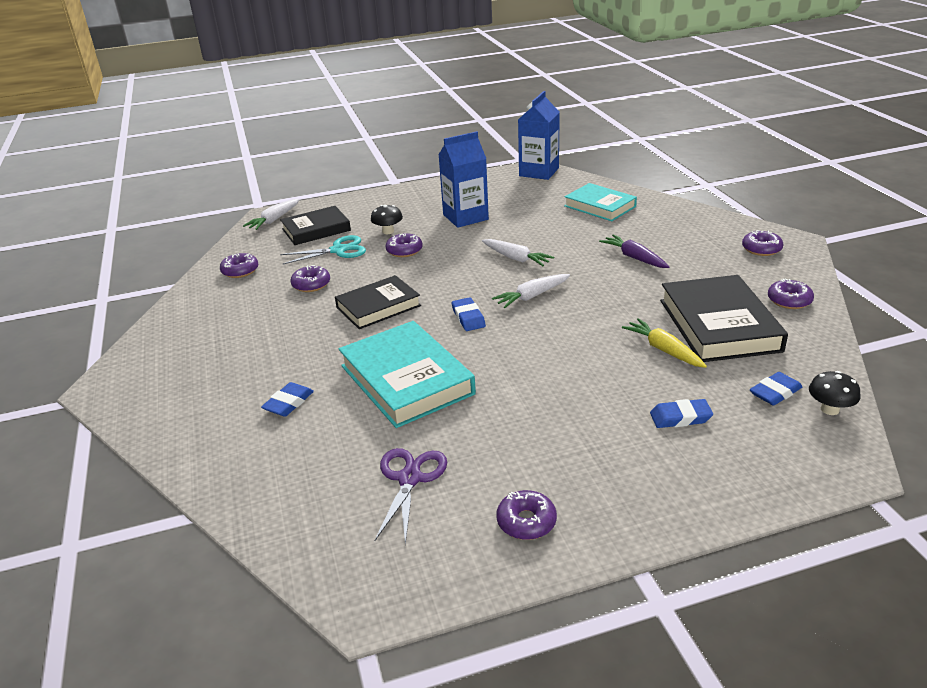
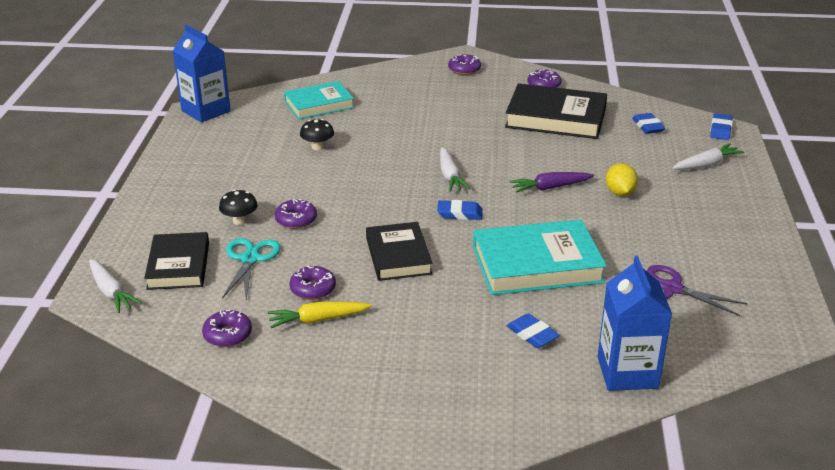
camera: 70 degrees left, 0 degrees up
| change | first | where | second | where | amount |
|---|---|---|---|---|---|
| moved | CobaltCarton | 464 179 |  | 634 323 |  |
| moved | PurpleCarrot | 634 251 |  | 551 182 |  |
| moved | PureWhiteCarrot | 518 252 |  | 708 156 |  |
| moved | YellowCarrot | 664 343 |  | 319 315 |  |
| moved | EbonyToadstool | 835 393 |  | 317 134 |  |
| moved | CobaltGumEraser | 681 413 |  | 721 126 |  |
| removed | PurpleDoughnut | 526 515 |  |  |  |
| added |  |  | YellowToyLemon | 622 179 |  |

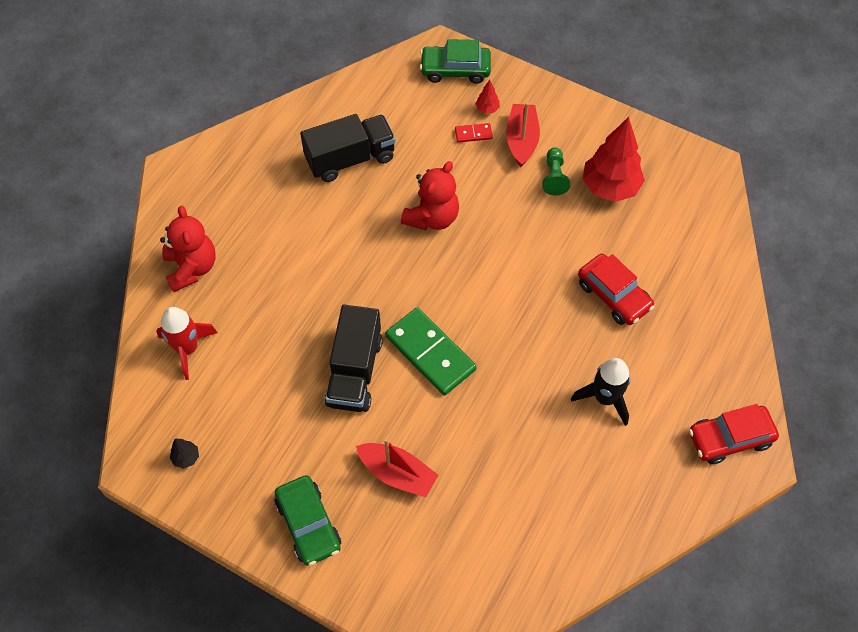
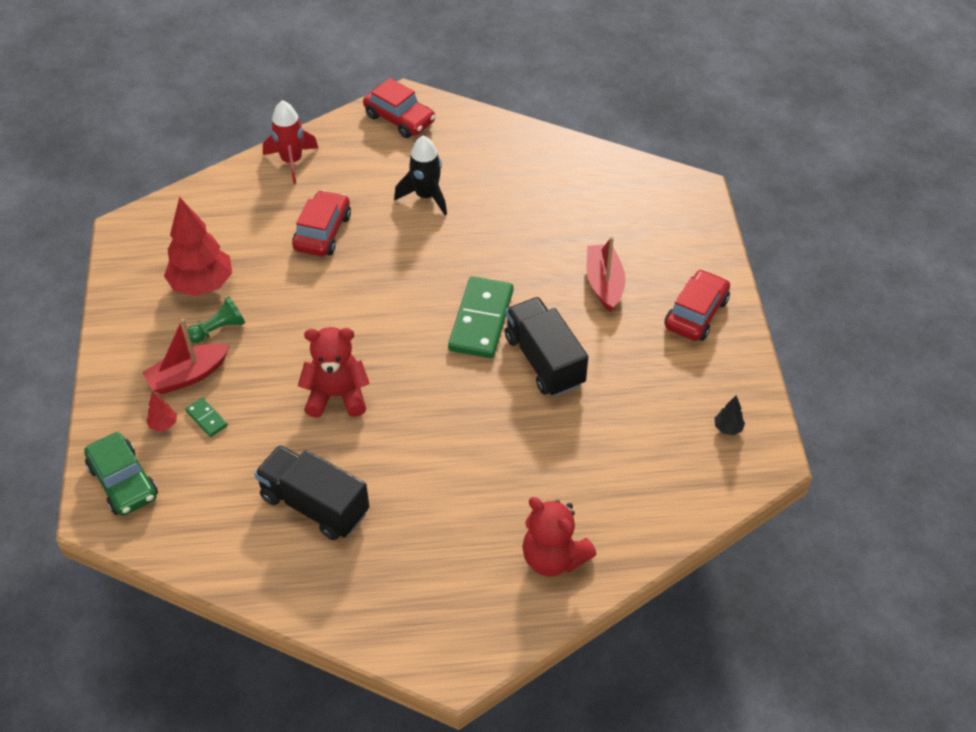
camera: 125 degrees left, 10 degrees down
| change | first | where | second | where | amount |
|---|---|---|---|---|---|
| recoloured | RedDominoTile | 474 133 | LeafGreenDominoTile | 206 417 |  |
| turned | RedStuffedBear | 188 249 |  | 559 536 | 90 degrees counterclockwise |
| turned | EbonyTruck | 354 358 |  | 546 347 | 90 degrees counterclockwise |
| moved | RedRocket | 187 343 |  | 290 142 |  |
| recoloured | LeafGreenAutomobile | 308 520 | RedAutomobile | 697 305 |  |

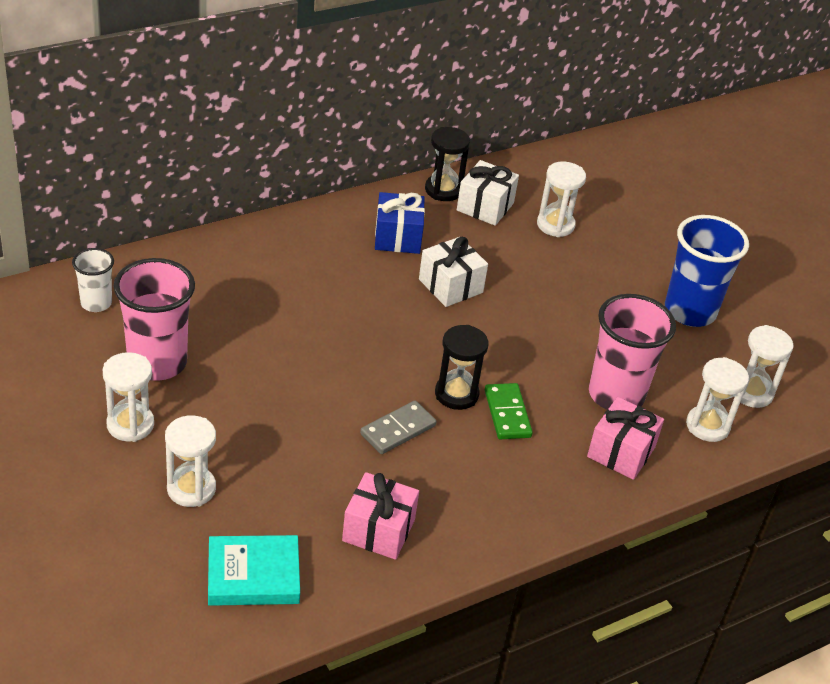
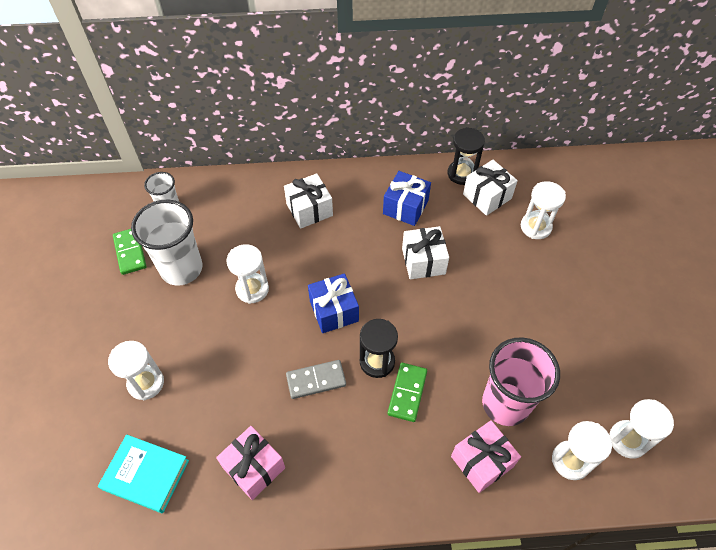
camera: 30 degrees right, 15 degrees up
| change | first | where | second | where | amount |
|---|---|---|---|---|---|
| removed | CobaltCup | 707 271 |  |  |  |
| recoloured | PinkCup | 154 319 | PureWhiteCup | 167 243 |  |
| moved | PureWhiteSandglass | 128 397 |  | 247 274 |  |
| added |  |  | PureWhitePresent | 308 201 |  |
| added |  |  | LeafGreenDominoTile | 130 252 |  |
| added |  |  | CobaltPresent | 333 303 |  |

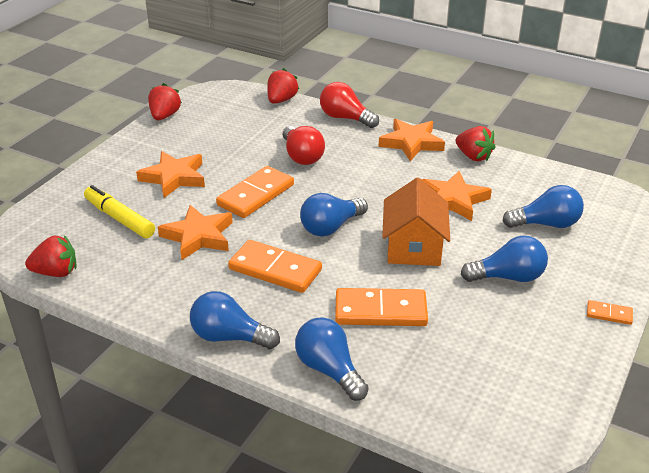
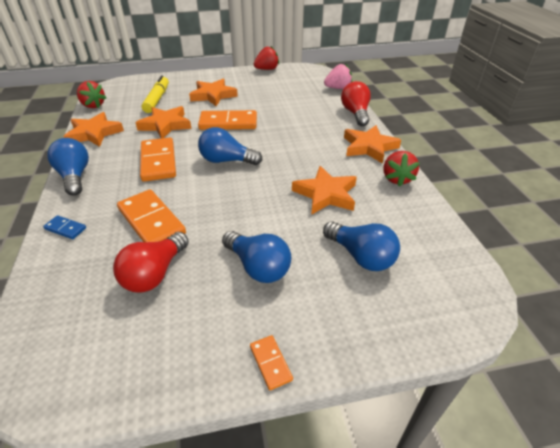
camera: 50 degrees right, 5 degrees up
| change | first | where | second | where | amount |
|---|---|---|---|---|---|
| recoloured | RedStrawberry | 283 86 | PinkStrawberry | 338 76 |  |
| moved | RedLightBulb | 304 145 |  | 151 262 |  |
| removed | OrangeToyHouse | 416 222 |  |  |  |
| replaced | CobaltLightBulb | 332 359 | CobaltDominoTile | 64 227 |  |
| added |  |  | OrangeFivePointedStar | 93 129 |  |

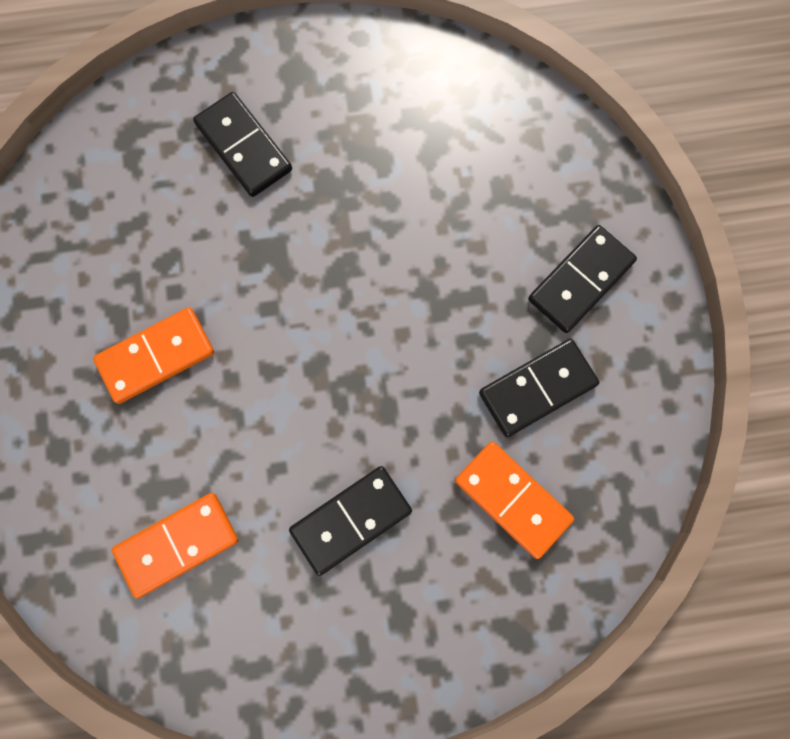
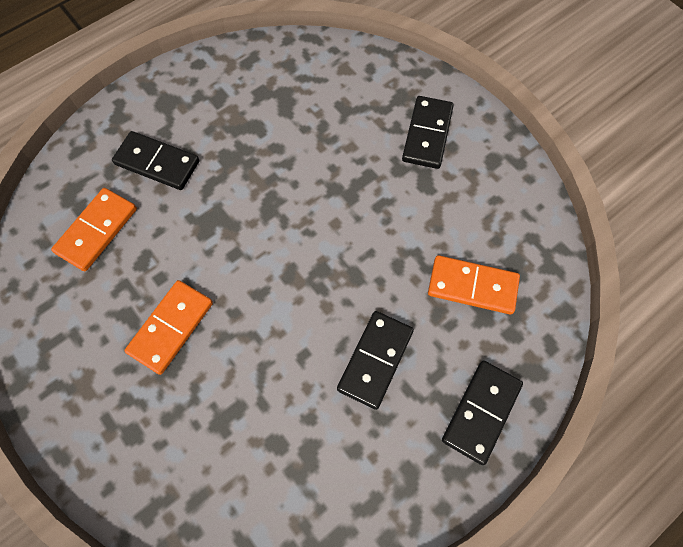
camera: 30 degrees left, 10 degrees down
| change | first | where | second | where | amount |
|---|---|---|---|---|---|
| moved | EbonyDominoTile | 539 388 |  | 482 413 |  |
| moved | OrangeDominoTile | 175 546 |  | 94 229 |  |

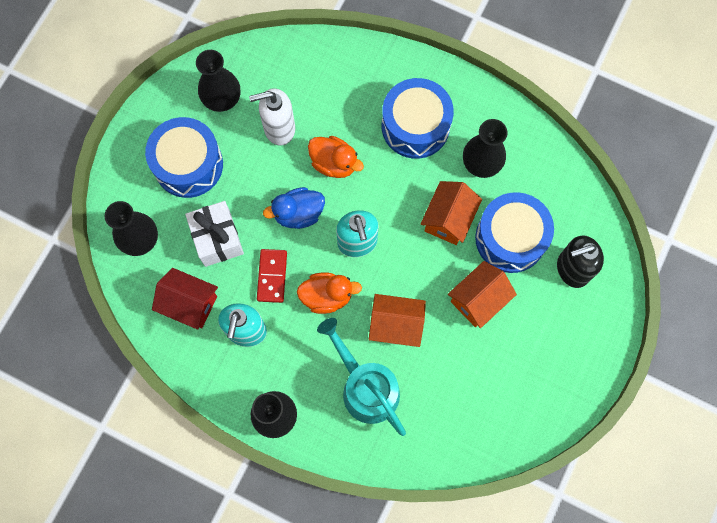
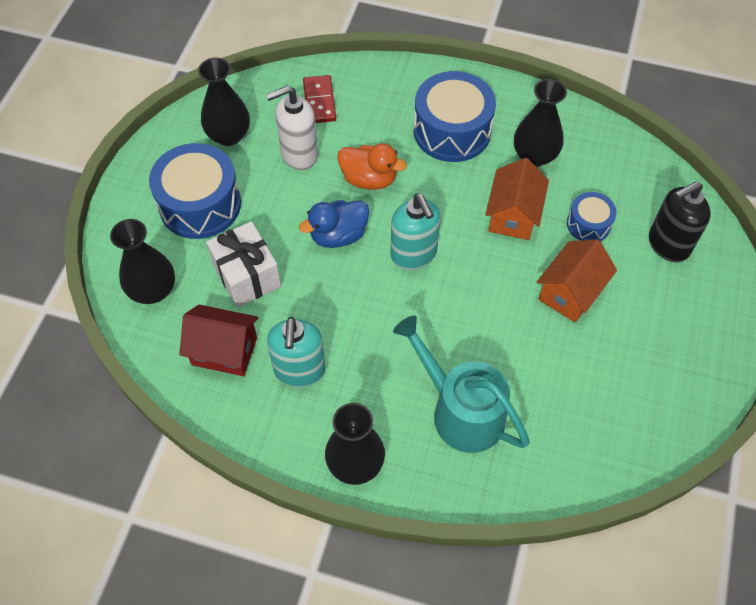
camera: 10 degrees left, 15 degrees down
| change | first | where | second | where | amount |
|---|---|---|---|---|---|
| resized | CobaltToyDrum | 514 232 |  | 592 216 | x0.53 |
| moved | RedDominoTile | 272 276 |  | 319 99 |  |
| removed | OrangeToyDuck | 329 293 |  |  |  |
| removed | OrangeToyHouse | 397 320 |  |  |  |

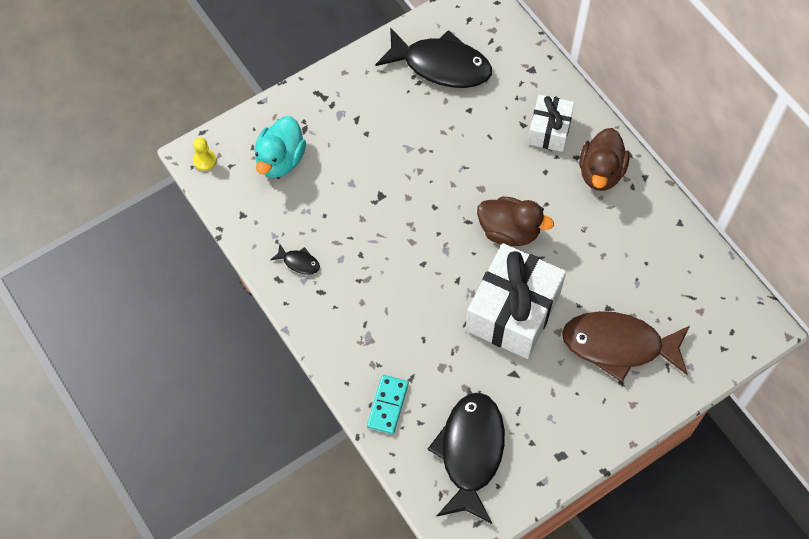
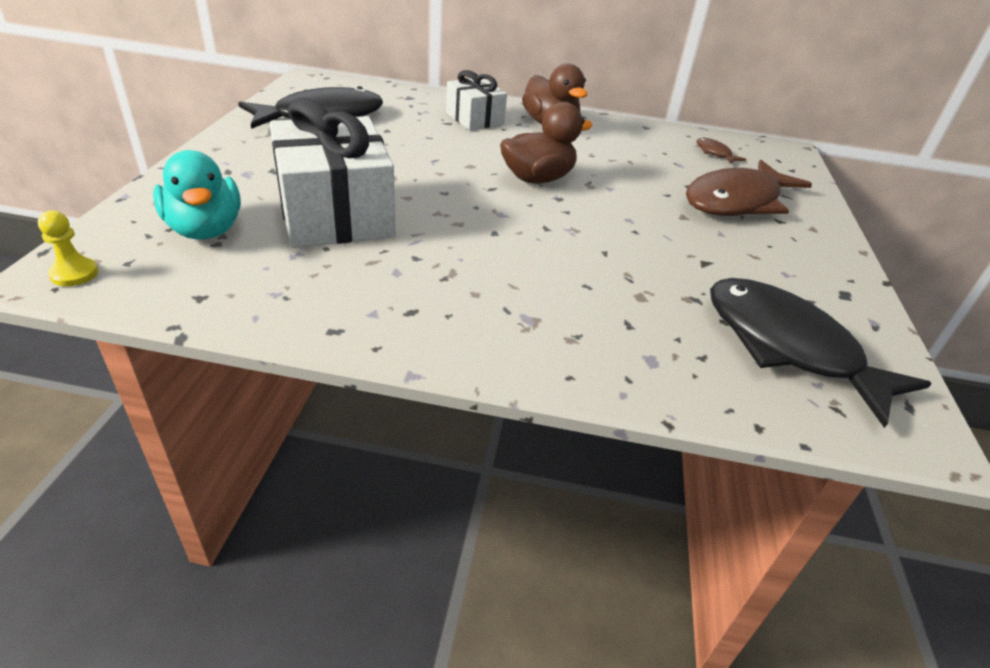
camera: 50 degrees left, 25 degrees down
| change | first | where | second | where | amount |
|---|---|---|---|---|---|
| removed | EbonyToyFish | 295 259 |  |  |  |
| moved | PureWhitePresent | 515 301 |  | 332 173 |  |
| removed | TurquoiseDominoTile | 388 404 |  |  |  |
| added |  |  | RussetToyFish | 721 151 |  |

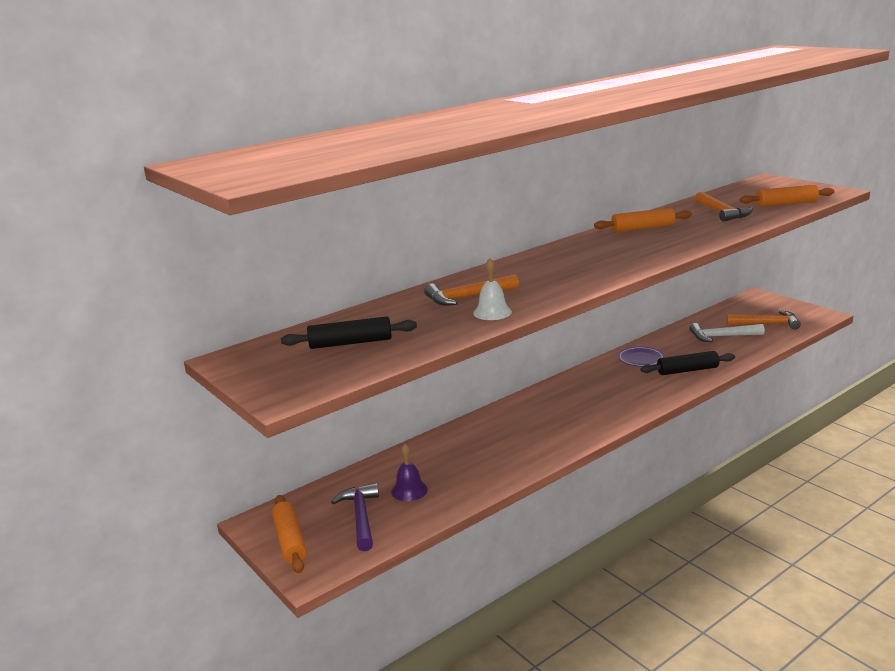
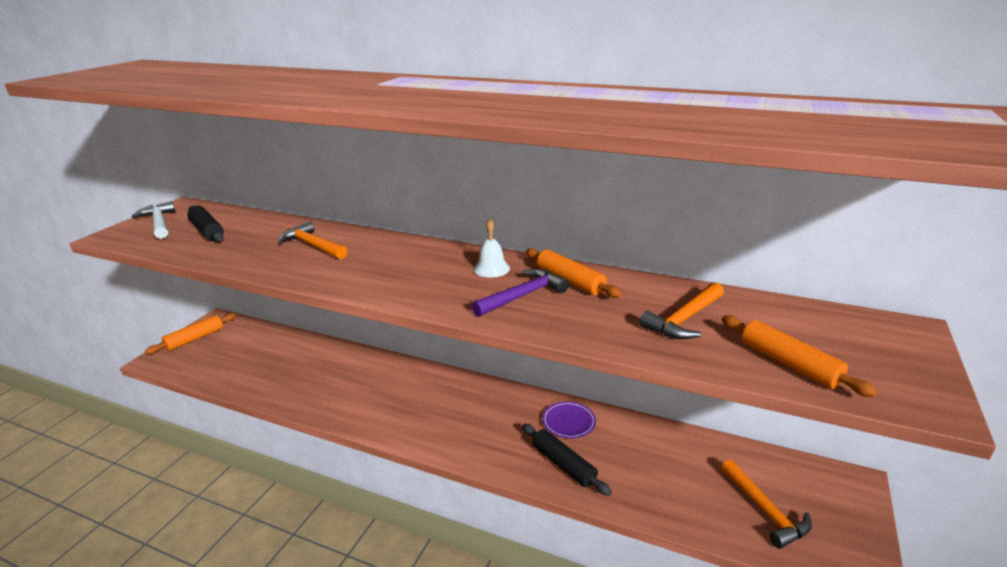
camera: 60 degrees right, 5 degrees up
| change | first | where | second | where | amount |
|---|---|---|---|---|---|
| moved | PureWhiteHandBell | 492 289 |  | 491 247 |  |
| moved | PureWhiteCarpenter'sHammer | 727 332 |  | 153 220 |  |
| removed | PurpleHandBell | 409 472 |  |  |  |
| moved | PurpleCarpenter'sHammer | 355 517 |  | 520 293 |  |

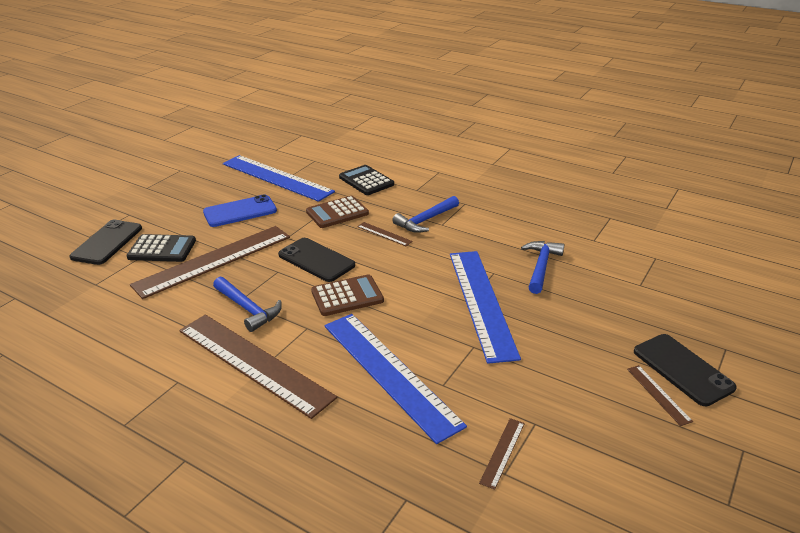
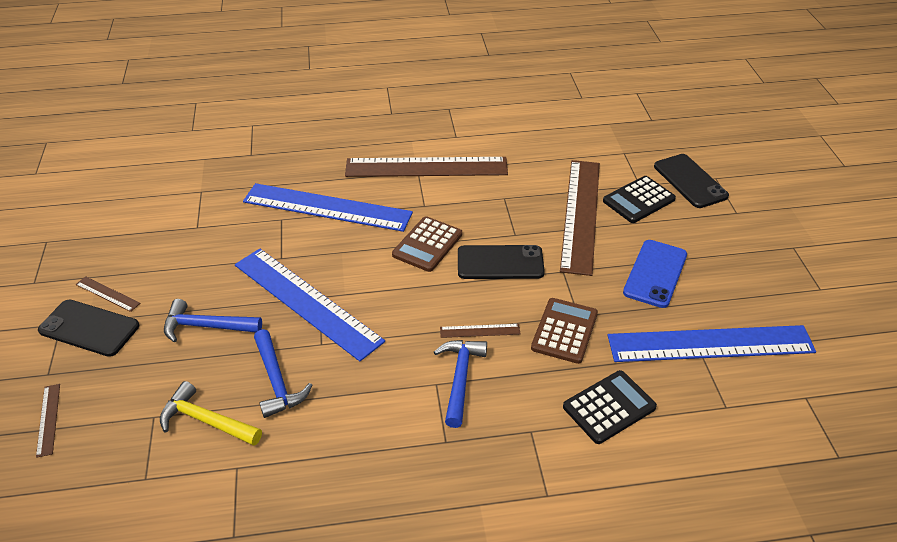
camera: 140 degrees right, 10 degrees up
| change | first | where | second | where | amount |
|---|---|---|---|---|---|
| turned | EbonyCalculator | 366 180 |  | 610 407 | 45 degrees counterclockwise |
| moved | CobaltCarpenter'sHammer | 247 304 |  | 213 321 |  |
| moved | RussetStraightedge | 502 454 |  | 48 421 |  |
| added |  |  | YellowCarpenter'sHammer | 211 413 |  |

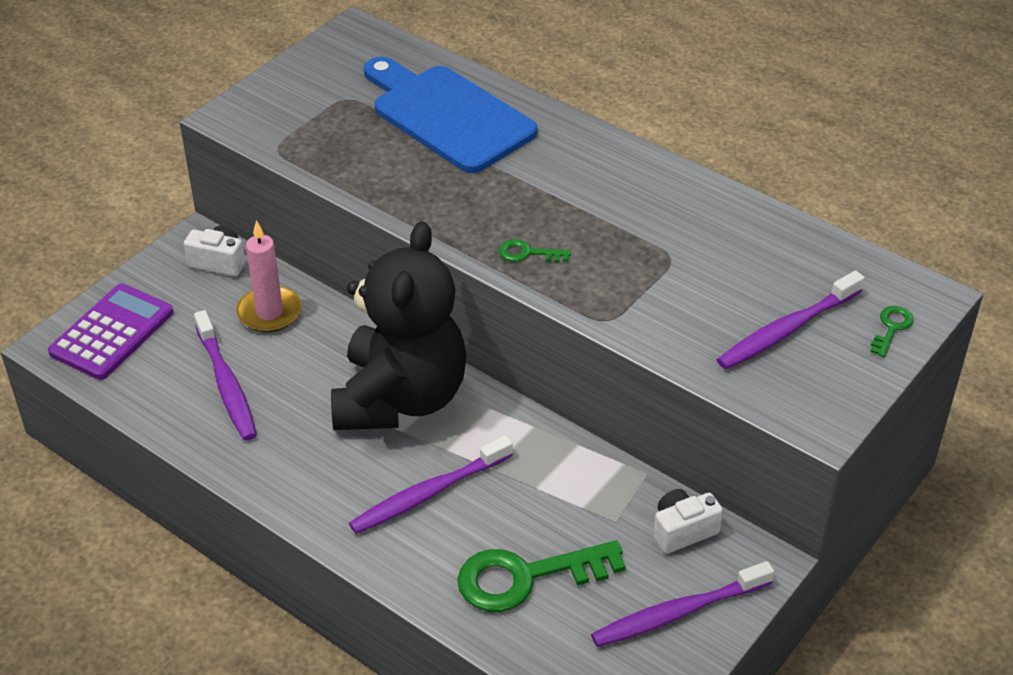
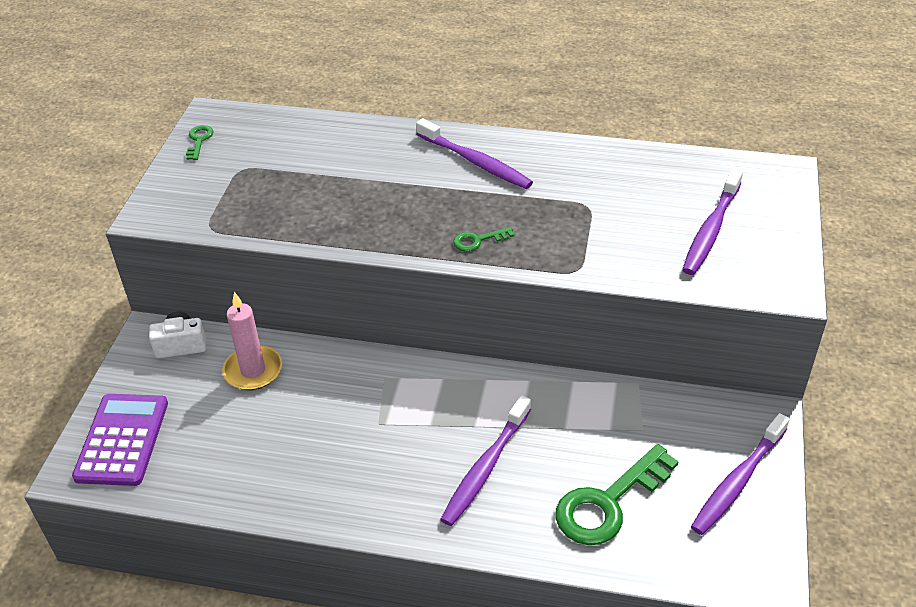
camera: 25 degrees left, 0 degrees up
| change | first | where | second | where | amount |
|---|---|---|---|---|---|
| removed | CobaltCuttingBoard | 451 115 |  |  |  |
| removed | EbonyStuffedBear | 399 325 |  |  |  |
| moved | LeafGreenKey | 892 331 |  | 200 142 |  |
| moved | PurpleDentalBrush | 225 375 |  | 474 153 |  |
| removed | PureWhiteCamera | 688 521 |  |  |  |

